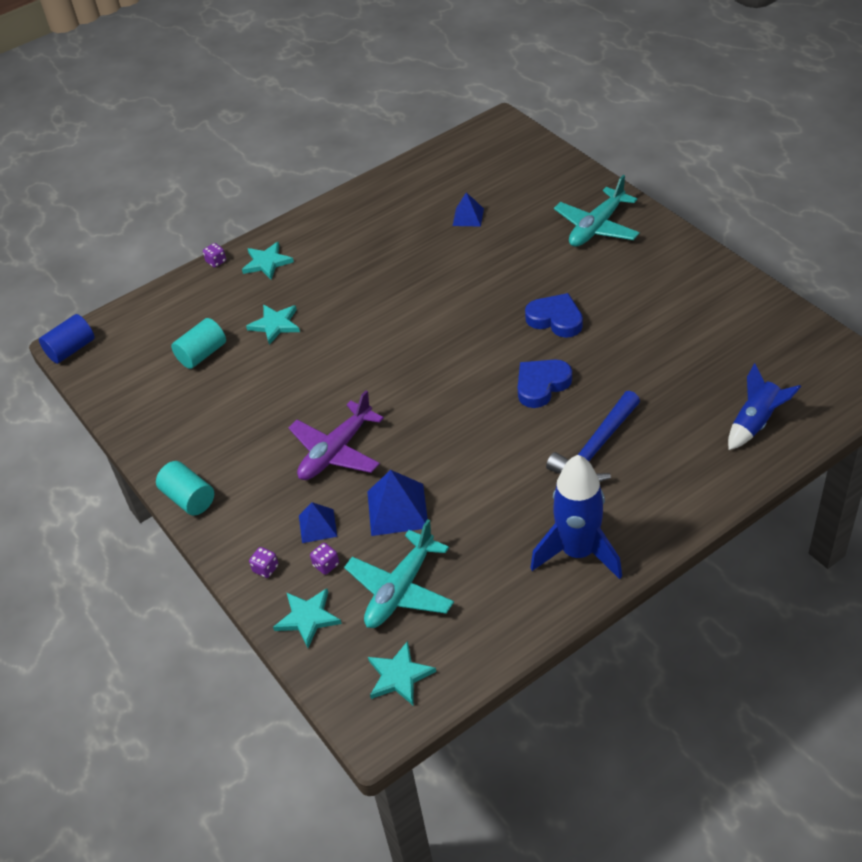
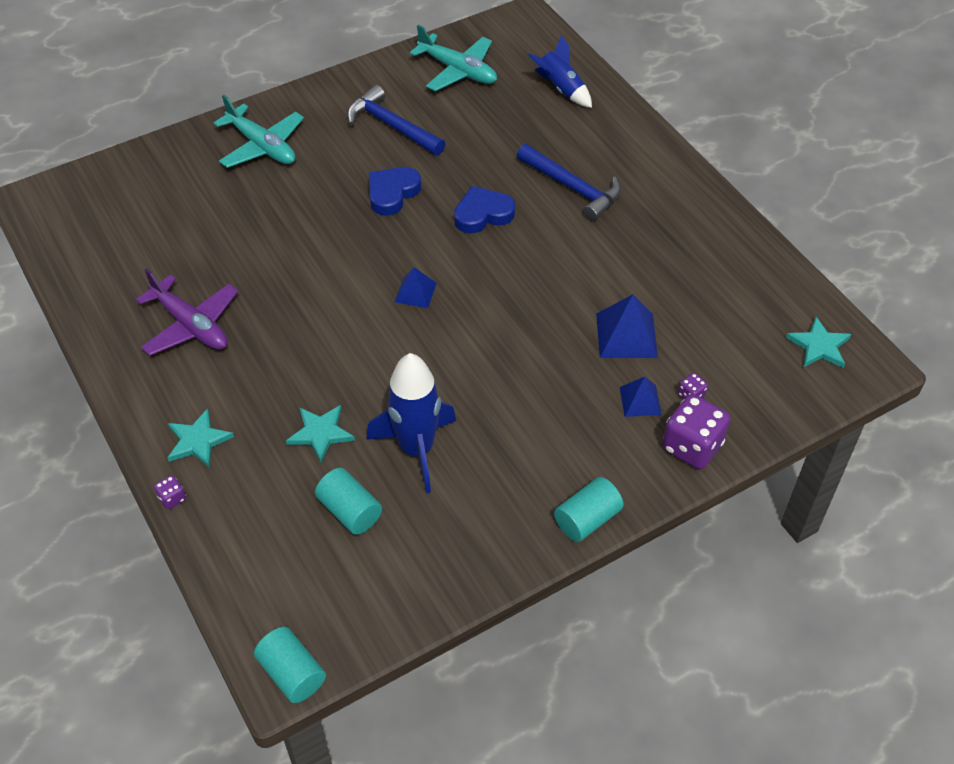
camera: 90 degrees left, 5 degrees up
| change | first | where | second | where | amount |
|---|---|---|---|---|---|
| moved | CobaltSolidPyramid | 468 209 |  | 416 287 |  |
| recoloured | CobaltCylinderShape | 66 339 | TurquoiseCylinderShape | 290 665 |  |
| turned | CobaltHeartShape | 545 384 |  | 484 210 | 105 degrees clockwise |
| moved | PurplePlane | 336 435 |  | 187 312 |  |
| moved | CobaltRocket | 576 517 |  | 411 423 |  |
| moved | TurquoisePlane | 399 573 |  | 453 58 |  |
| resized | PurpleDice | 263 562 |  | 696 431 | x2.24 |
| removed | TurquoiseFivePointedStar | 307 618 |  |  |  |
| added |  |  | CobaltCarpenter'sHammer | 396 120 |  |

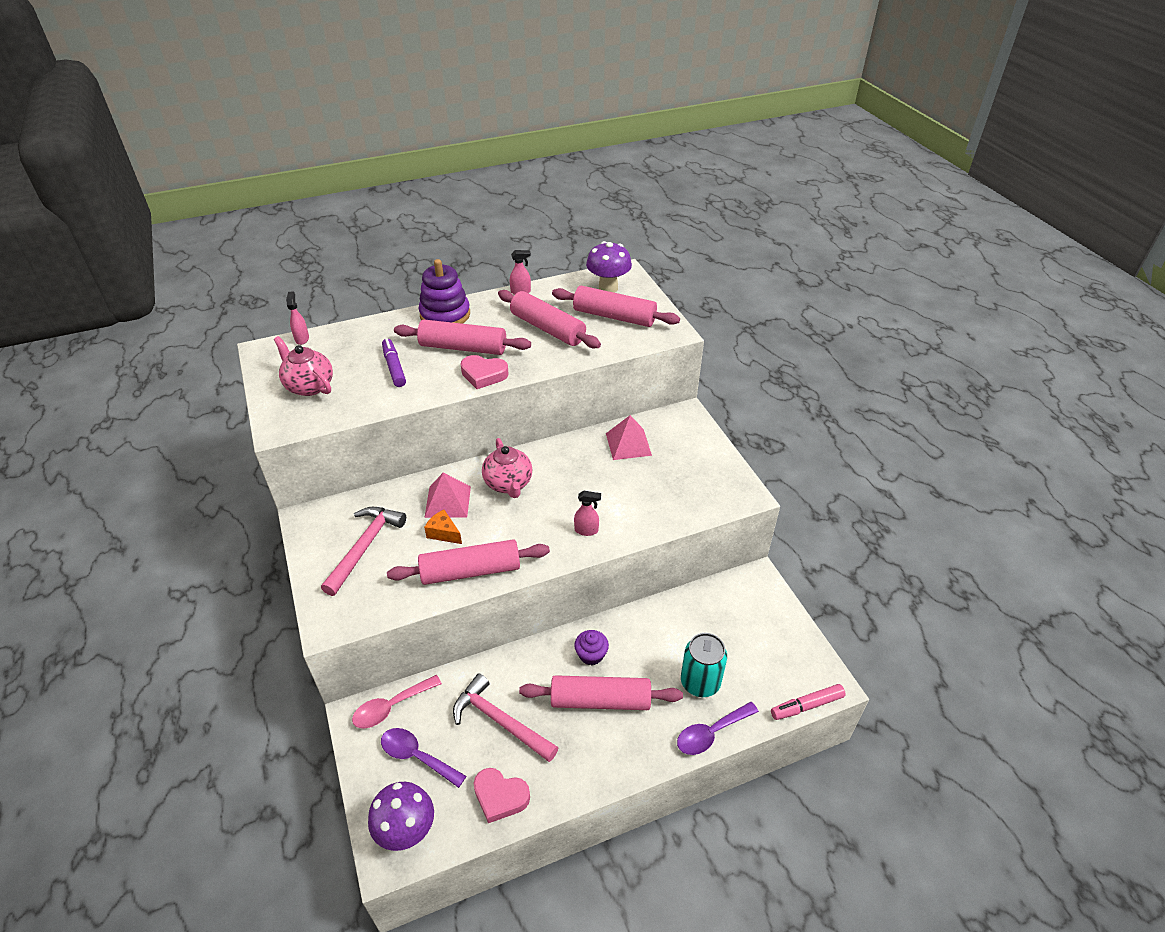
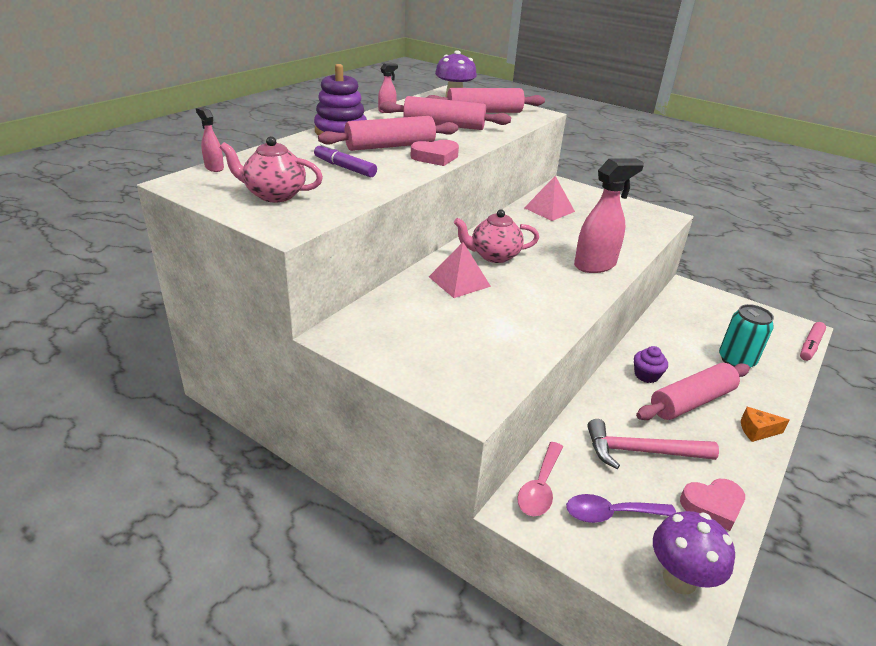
camera: 35 degrees left, 10 degrees down
| change | first | where | second | where | amount |
|---|---|---|---|---|---|
| turned | PinkChinaTeapot | 507 468 |  | 496 236 | 135 degrees clockwise |
| resized | PinkSprayCleaner | 587 513 |  | 609 215 | x2.05 |
| removed | PinkCarpenter'sHammer | 363 551 |  |  |  |
| moved | OrangeCheese | 443 527 |  | 765 424 |  |
| removed | PinkDoughRoller | 468 562 |  |  |  |
| removed | PurpleTablespoon | 718 728 |  |  |  |

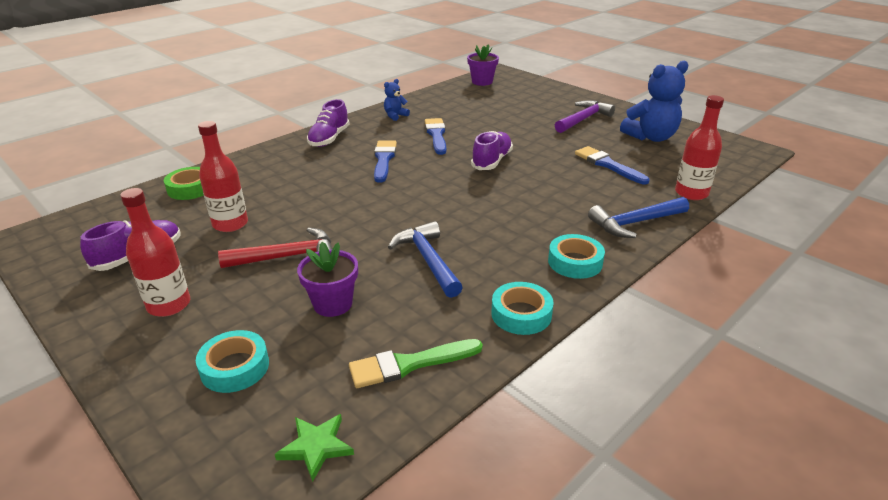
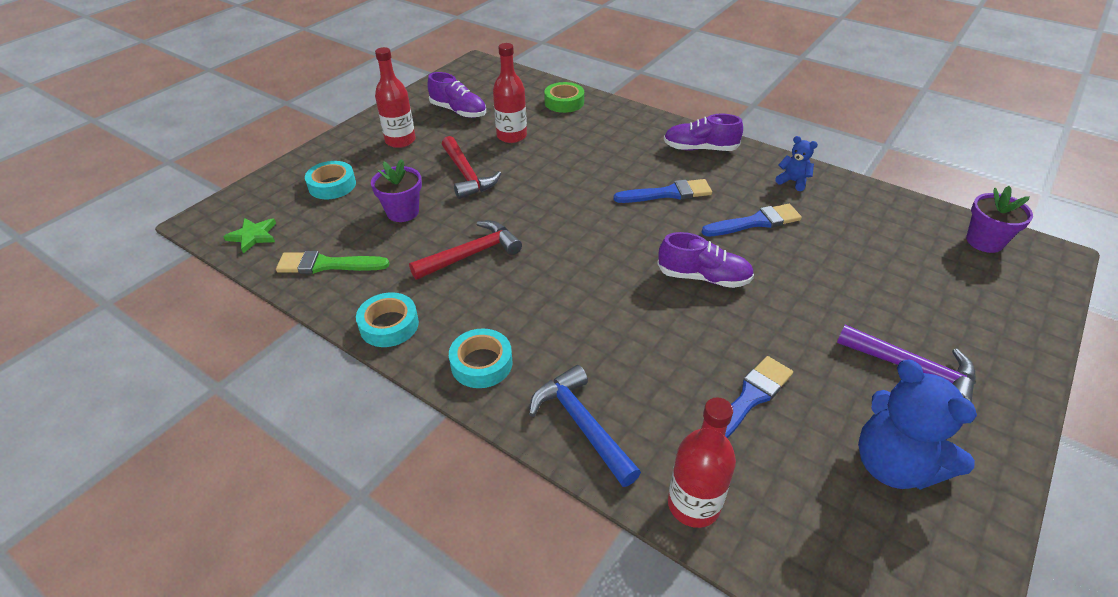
camera: 80 degrees right, 10 degrees up
| change | first | where | second | where | amount |
|---|---|---|---|---|---|
| recoloured | CobaltCarpenter'sHammer | 425 259 | RedCarpenter'sHammer | 465 250 |  |
| turned | LeafGreenBrush | 416 363 |  | 332 262 | 60 degrees counterclockwise |

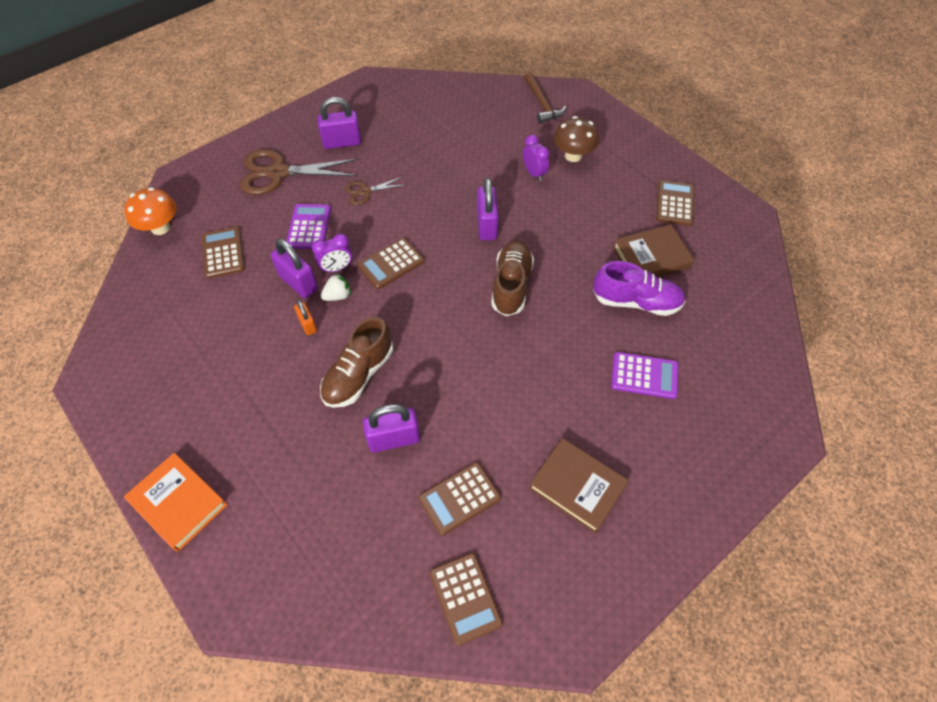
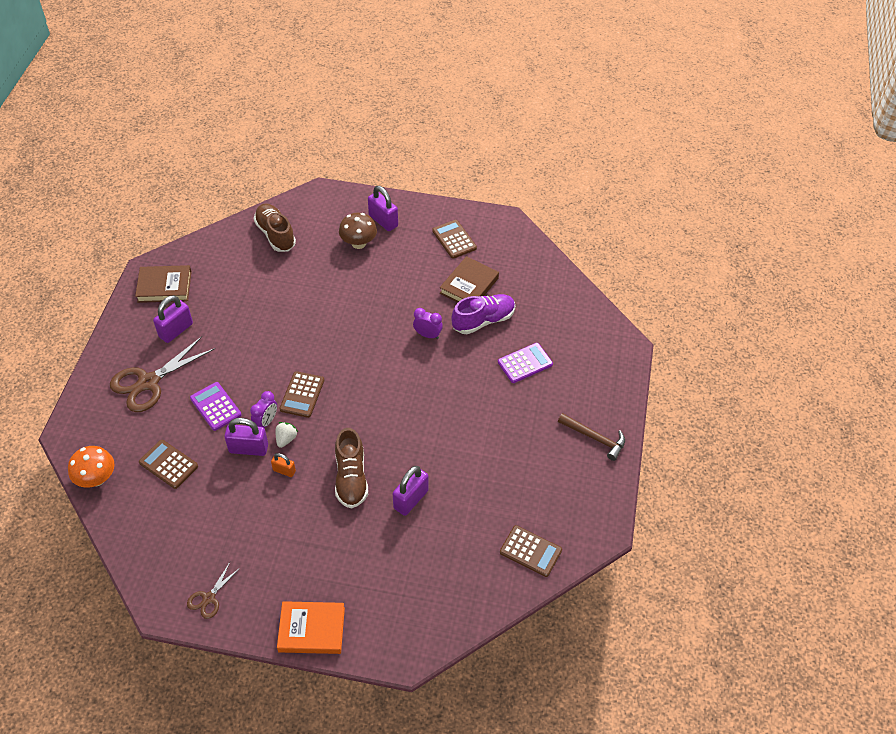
camera: 40 degrees left, 5 degrees down
| change | first | where | second | where | amount |
|---|---|---|---|---|---|
| moved | RussetCarpenter'sHammer | 545 97 |  | 591 437 |  |
| moved | PurpleBedsideClock | 536 158 |  | 428 323 |  |
| moved | RussetScissors | 375 191 |  | 214 590 |  |
| moved | PurpleLock | 488 209 |  | 383 208 |  |
| moved | RussetShoe | 512 278 |  | 275 227 |  |
| moved | RussetBook | 579 486 |  | 163 284 |  |
| removed | RussetCalculator | 460 499 |  |  |  |

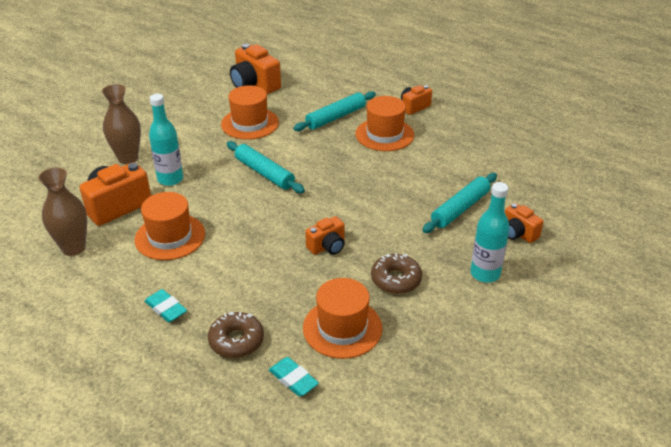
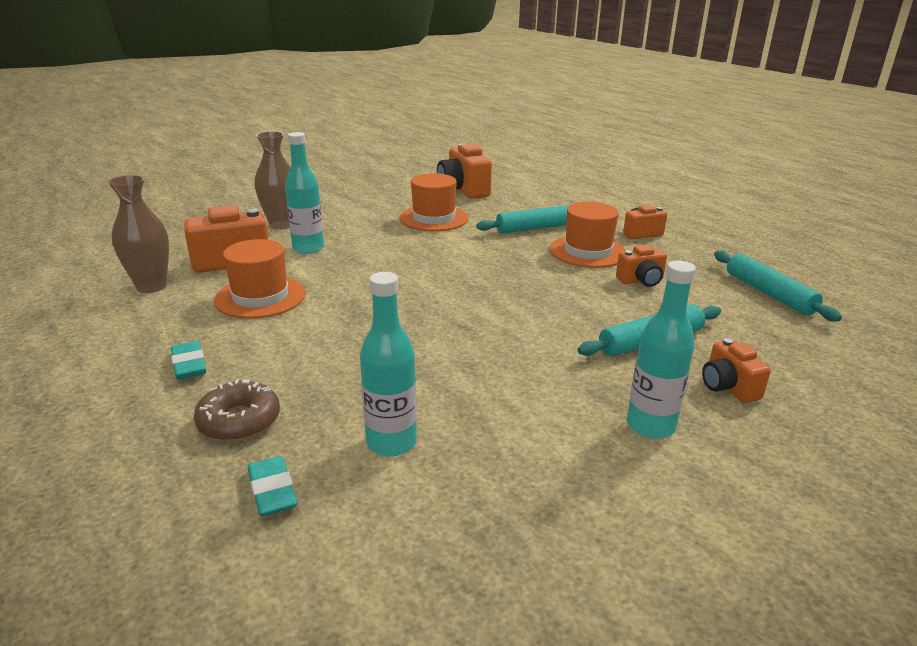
camera: 20 degrees right, 10 degrees down
| change | first | where | second | where | amount |
|---|---|---|---|---|---|
| moved | TurquoiseDoughRoller | 266 167 |  | 778 286 |  |
| moved | OrangeCamera | 325 235 |  | 641 266 |  |
| removed | RussetDoughnut | 396 273 |  |  |  |
| replaced | OrangeHat | 343 318 | TurquoiseBottle | 388 364 |  |

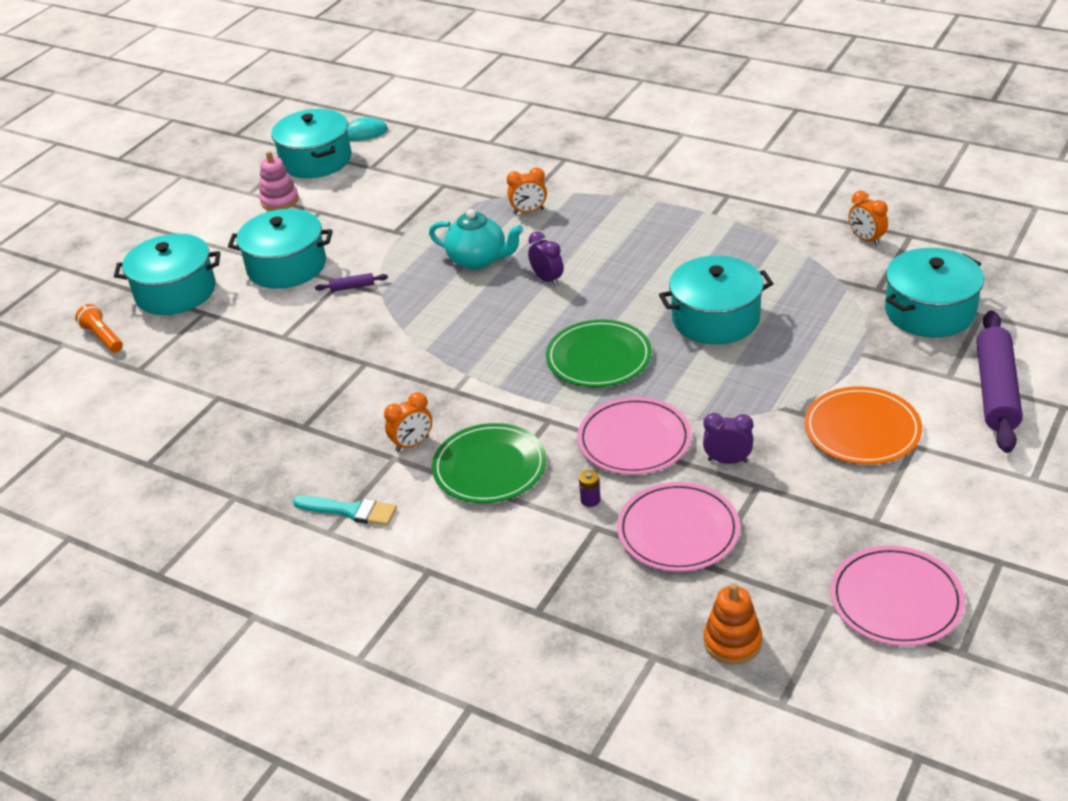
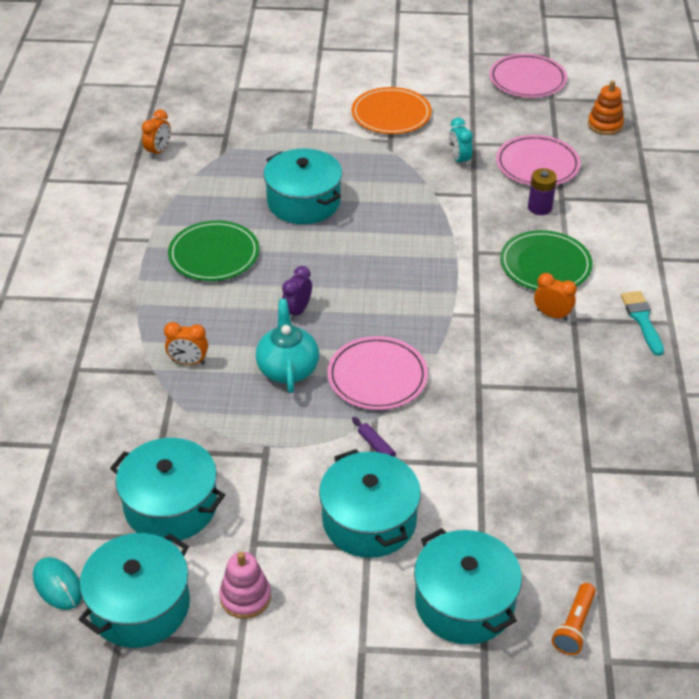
camera: 120 degrees left, 5 degrees up
| change | first | where | second | where | amount |
|---|---|---|---|---|---|
| turned | OrangeBedsideClock | 527 191 |  | 186 343 | 135 degrees clockwise |
| moved | TurquoiseStockpot | 934 293 |  | 167 490 |  |
| removed | PurpleDoughRoller | 1000 381 |  |  |  |
| moved | LeafGreenFlatDish | 599 353 |  | 213 250 |  |
| moved | PinkFlatDish | 634 436 |  | 377 373 |  |
| recoloured | PurpleBedsideClock | 728 438 | TurquoiseBedsideClock | 461 143 |  |
| resized | PurplePowerCell | 589 488 |  | 542 191 | x1.67 |

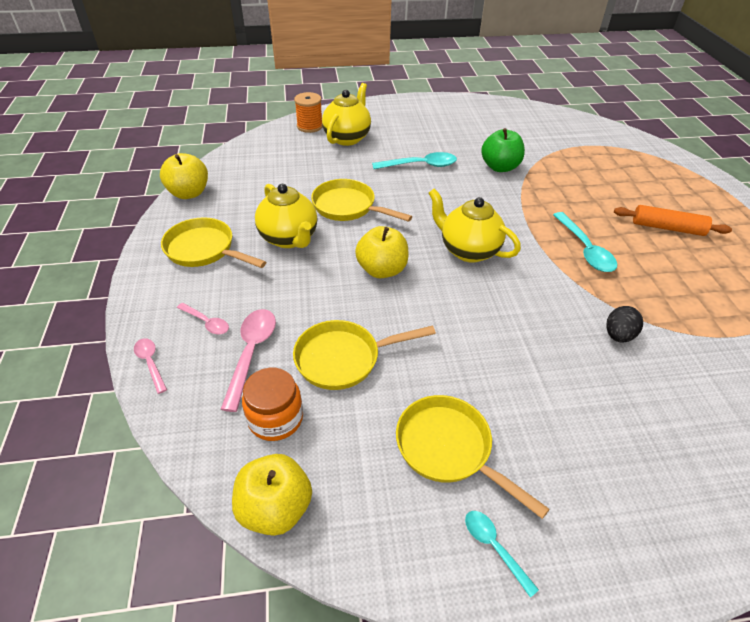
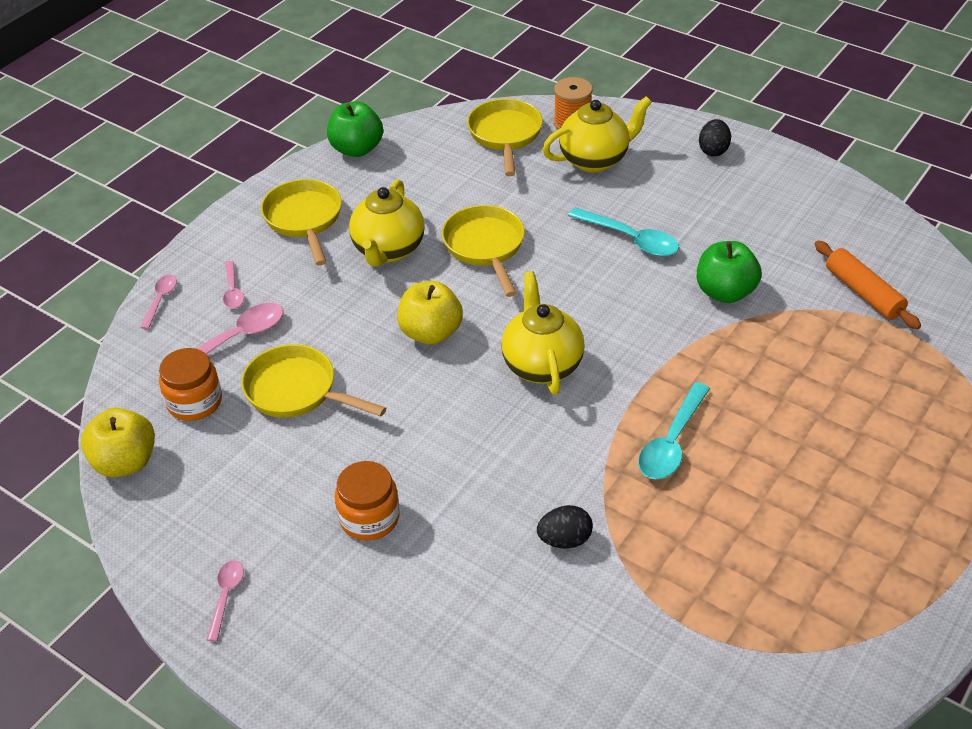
camera: 45 degrees right, 0 degrees up
| change | first | where | second | where | amount |
|---|---|---|---|---|---|
| recoloured | YellowApple | 184 176 | LeafGreenApple | 355 129 |  |
| moved | OrangeDoughRoller | 673 220 |  | 868 285 |  |
| moved | YellowPan | 473 457 |  | 505 137 |  |
| recoloured | TurquoiseTablespoon | 502 554 | PinkTablespoon | 225 600 |  |
| added |  |  | EbonyEggShape | 715 137 |  |
| added |  |  | OrangeJamJar | 367 500 |  |

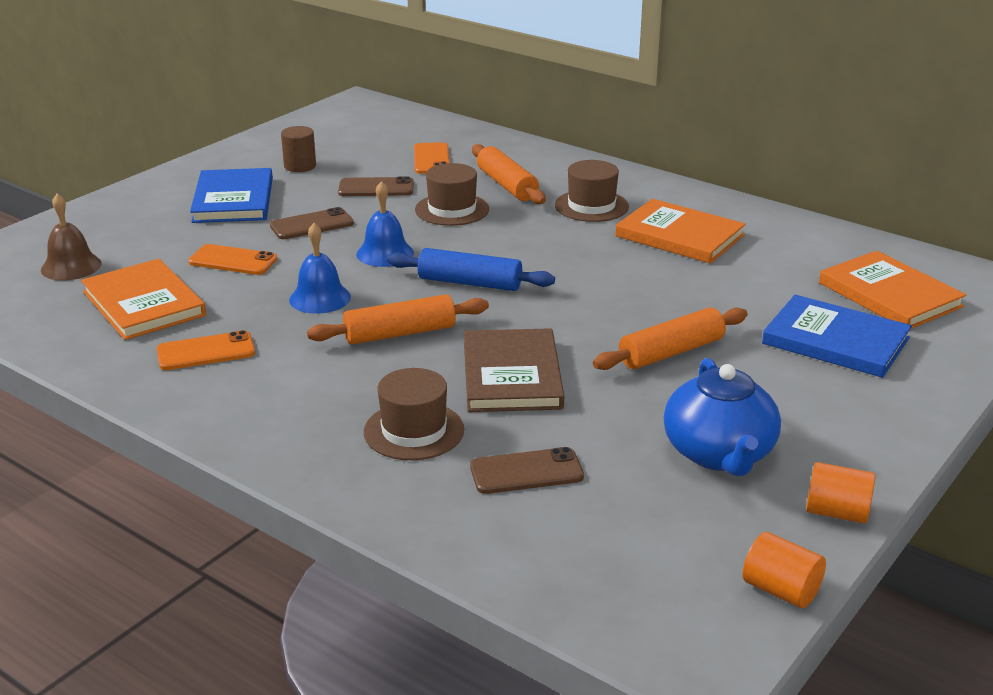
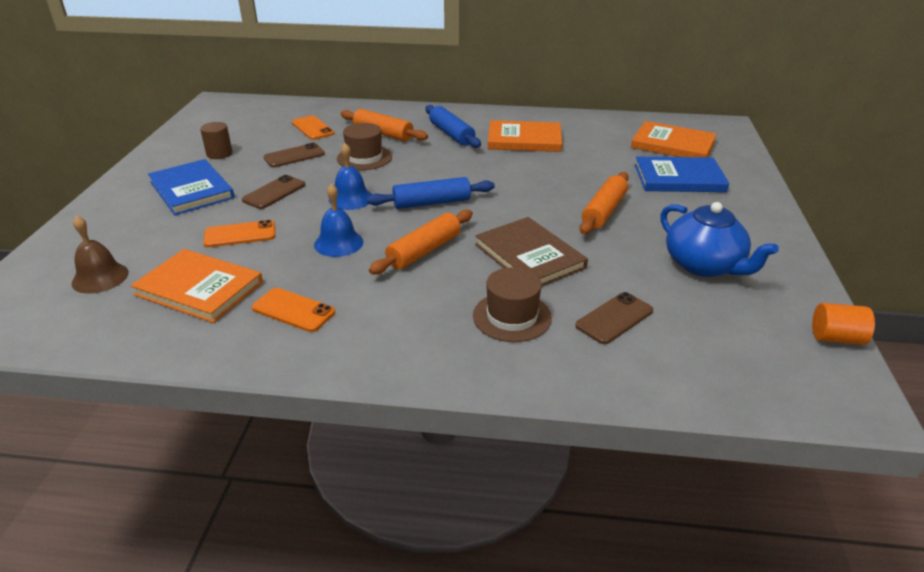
camera: 30 degrees left, 5 degrees up
| change | first | where | second | where | amount |
|---|---|---|---|---|---|
| replaced | RussetHat | 592 191 | CobaltDoughRoller | 453 126 |  |
| turned | OrangePhone | 206 350 |  | 293 310 | 75 degrees clockwise |
| removed | OrangeCylinderShape | 841 493 |  |  |  |

